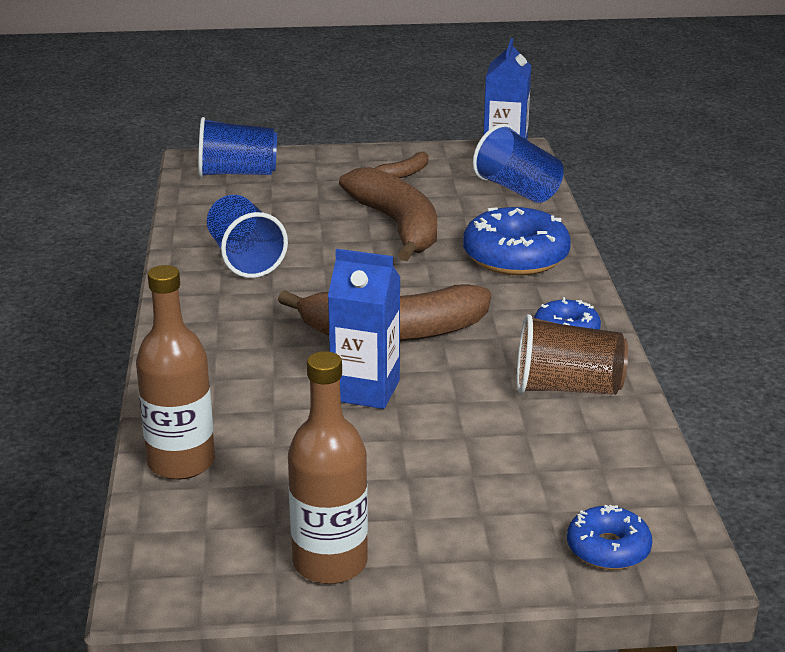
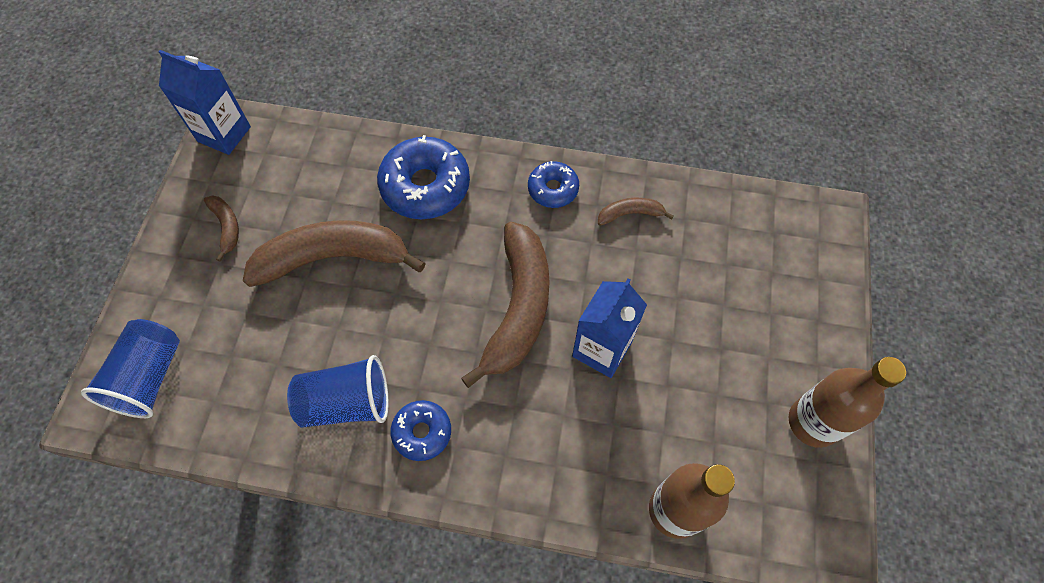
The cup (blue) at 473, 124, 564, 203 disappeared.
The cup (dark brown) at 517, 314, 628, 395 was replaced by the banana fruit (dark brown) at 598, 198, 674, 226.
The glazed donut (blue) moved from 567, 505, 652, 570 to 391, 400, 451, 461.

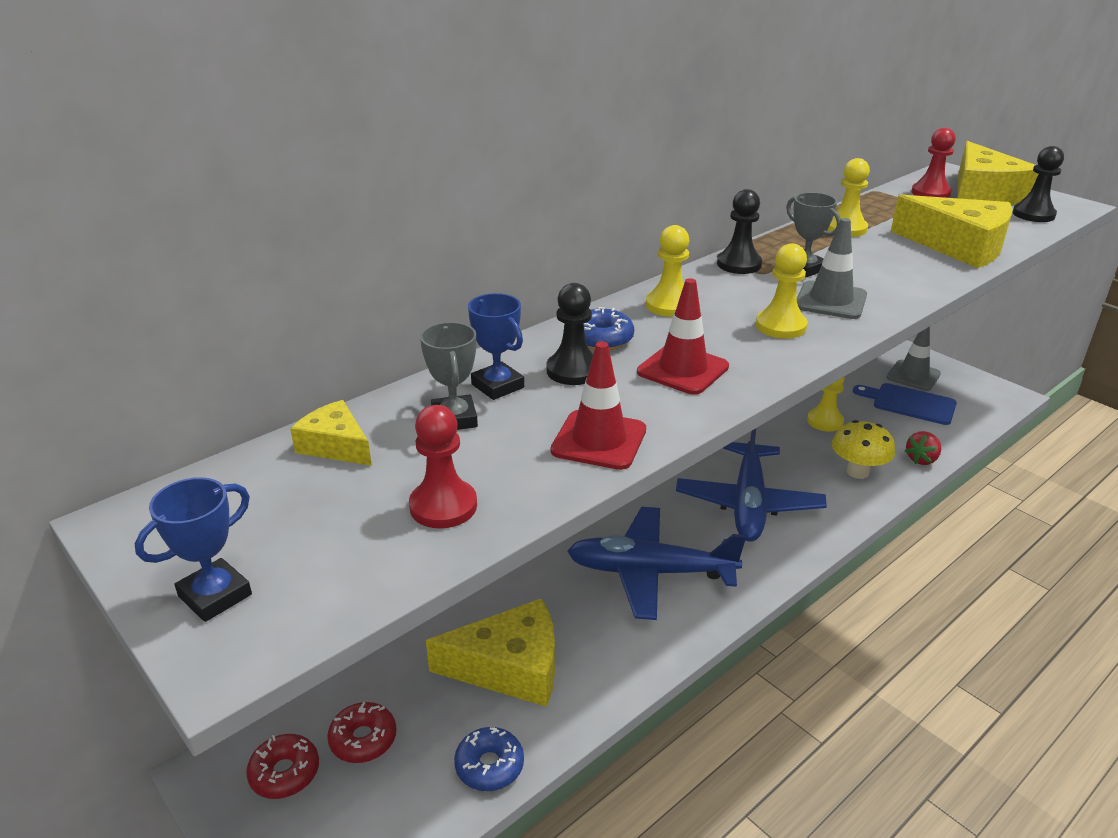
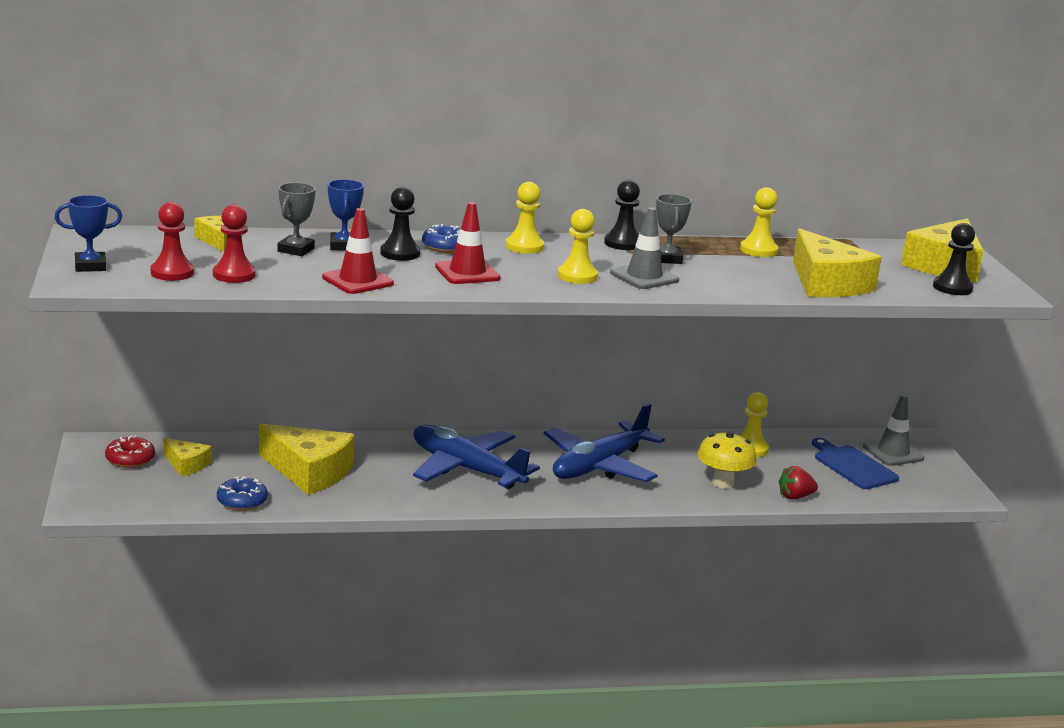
The chess pawn (red) moved from 911, 128, 956, 198 to 151, 202, 194, 281.
The glazed donut (red) at 327, 702, 397, 763 was replaced by the piece of cheese (bright yellow) at 163, 438, 212, 476.

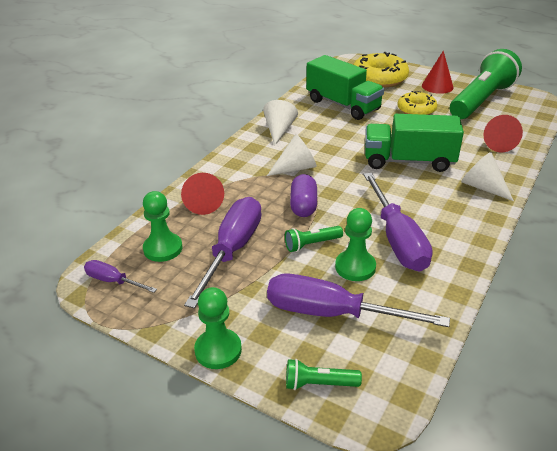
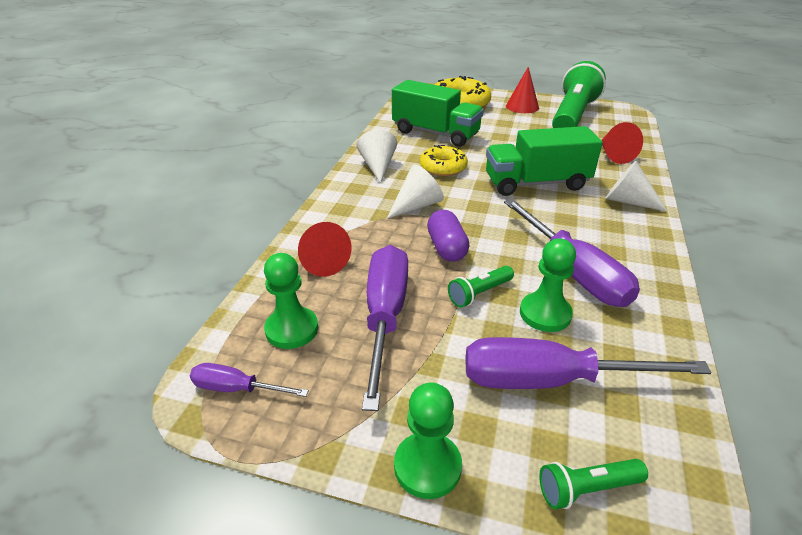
The glazed donut (bright yellow) moved from 397, 91, 437, 115 to 420, 145, 468, 176.

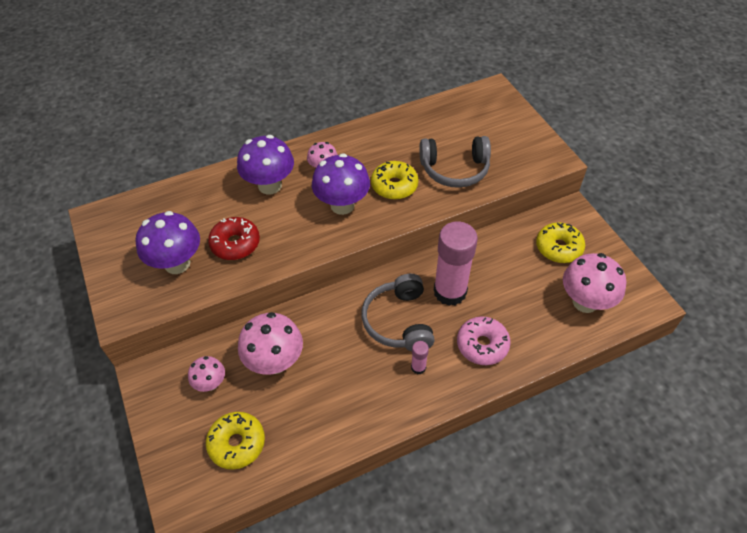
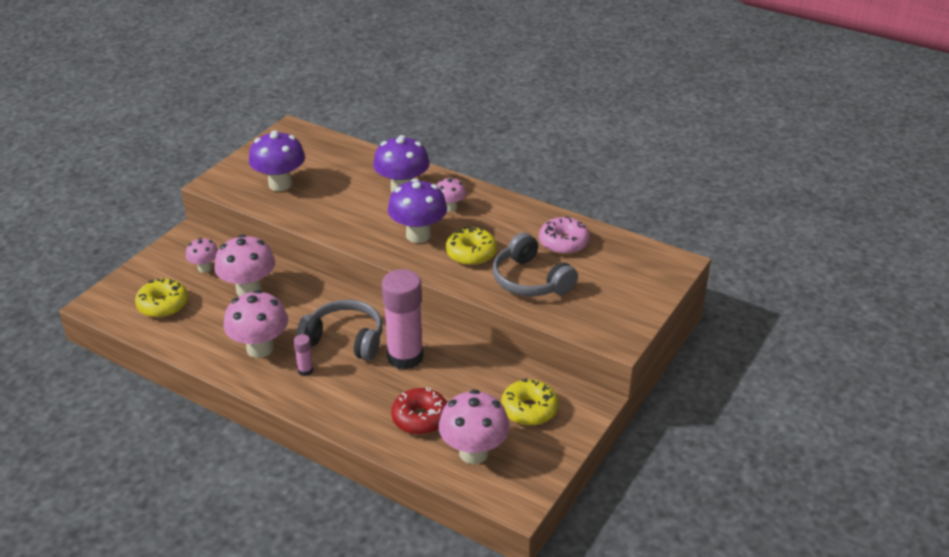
The glazed donut (red) moved from 208, 217, 260, 260 to 391, 387, 447, 435.
The headphones (grey) at 361, 274, 435, 351 turned 60 degrees clockwise.
The glazed donut (rosy) moved from 457, 316, 511, 365 to 539, 216, 590, 255.
The mushroom (rosy) at 223, 290, 288, 358 appeared.

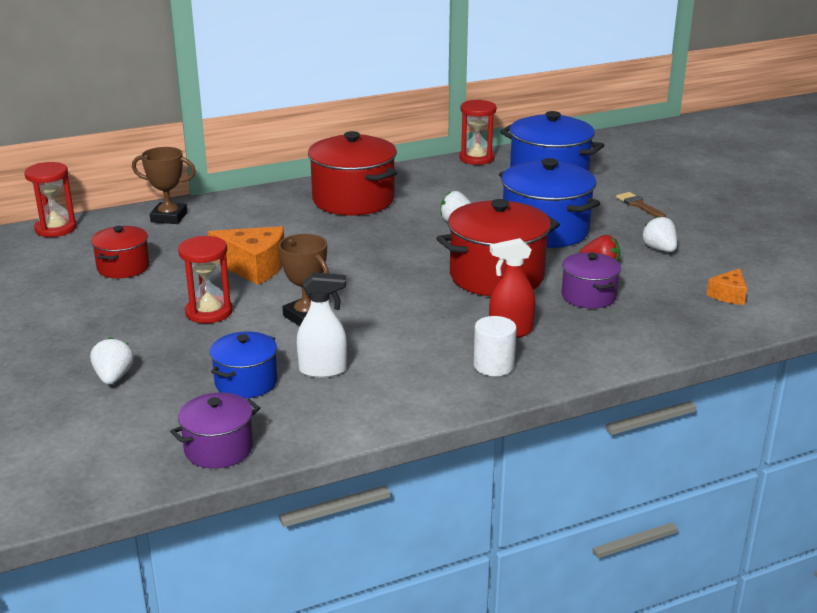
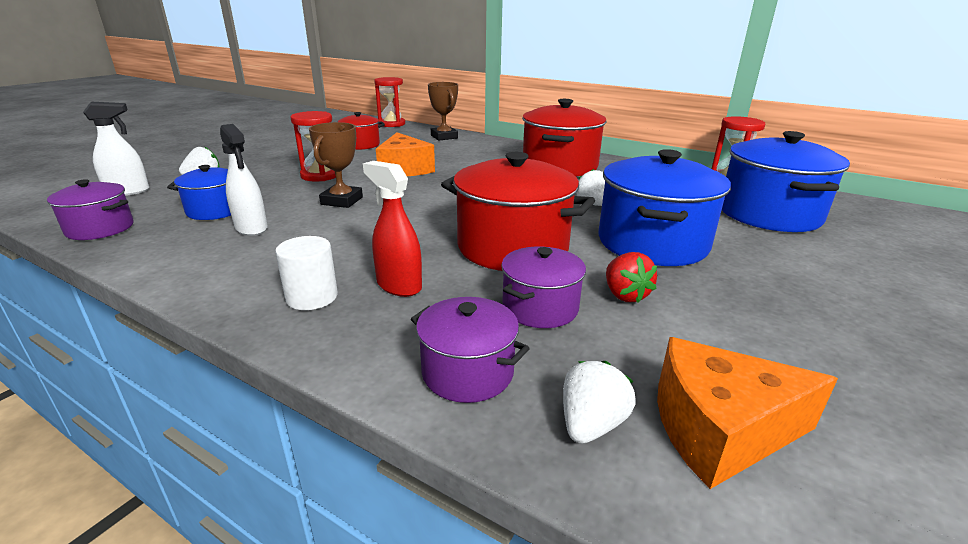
The brush (dark brown) at 616, 192, 666, 217 disappeared.
The berry (pure white) moved from 641, 216, 677, 252 to 563, 361, 636, 444.
The piece of cheese (orange-coloured) at 707, 268, 747, 305 changed to 1.83 times the size.
The spray cleaner (pure white) at 83, 102, 149, 196 appeared.
The cooking pot (purple) at 411, 297, 530, 403 appeared.

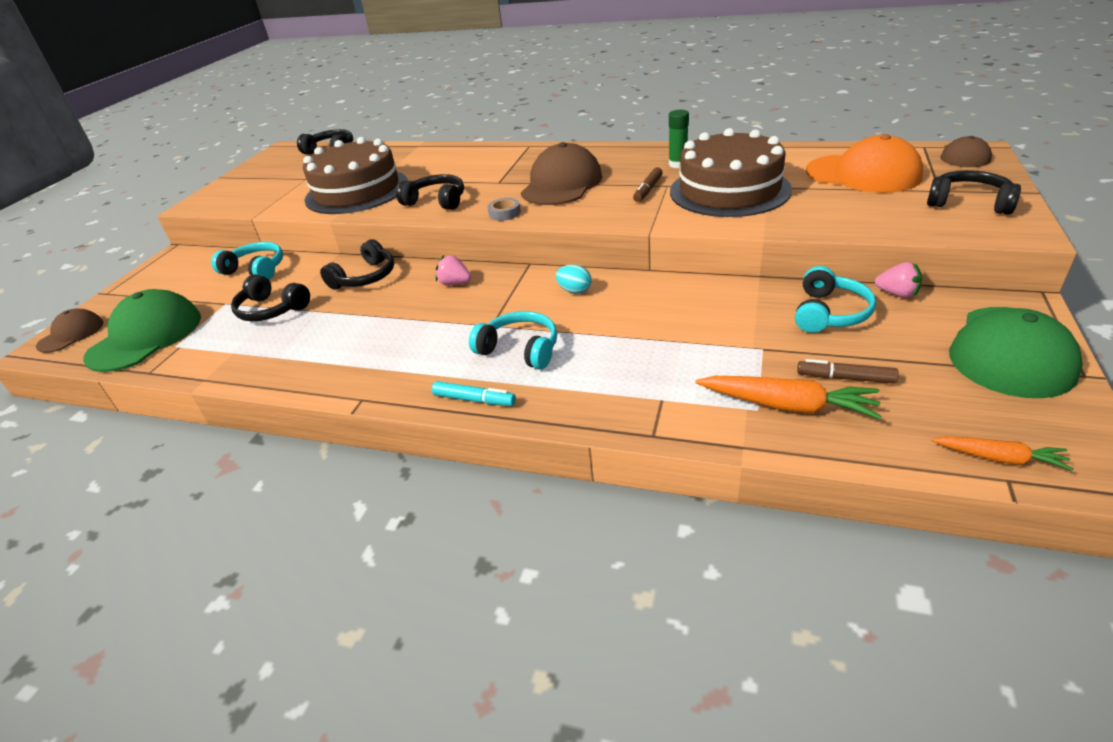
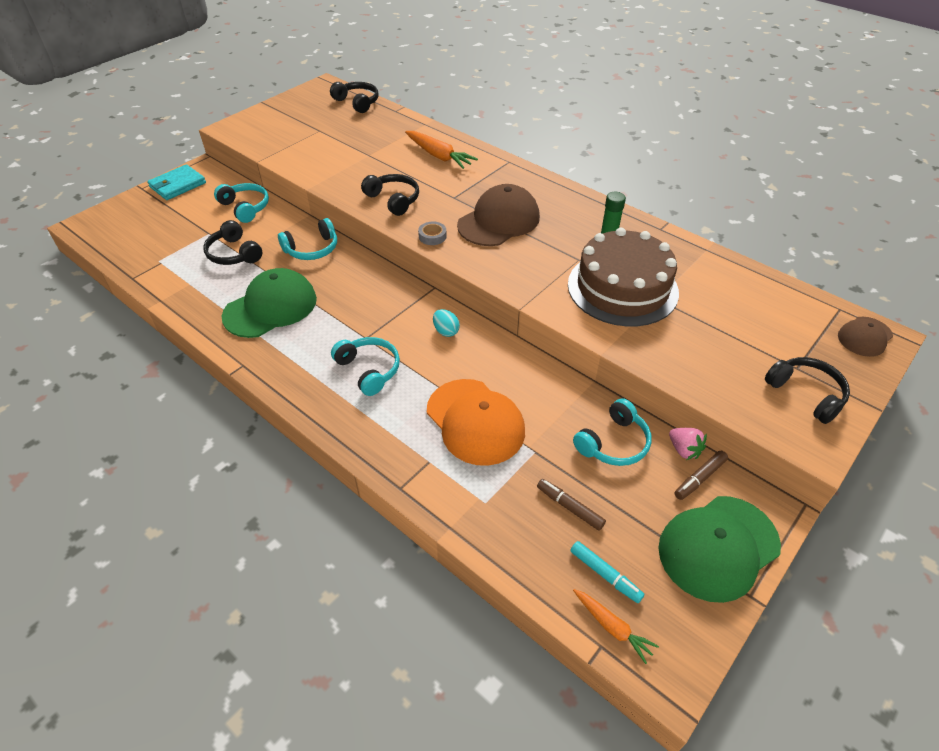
The baseball cap (orange-coloured) moved from 806, 134, 923, 193 to 427, 379, 525, 466.
The cake (dark brown) at 303, 137, 408, 214 disappeared.
The felt pen (dark brown) moved from 633, 167, 663, 202 to 674, 451, 728, 500.
The headphones (black) at 320, 239, 394, 290 became the headphones (turquoise) at 278, 218, 337, 260.
The berry (rosy) at 436, 255, 471, 285 disappeared.
The baseball cap (leaf-green) moved from 83, 289, 201, 372 to 222, 268, 317, 338.
The baseball cap (dark brown) at 36, 309, 103, 353 disappeared.
The root vegetable (orange-coloured) moved from 695, 376, 882, 419 to 405, 131, 478, 169.
The felt pen (turquoise) moved from 432, 381, 516, 406 to 570, 541, 644, 603.
The billfold (turquoise) at 147, 164, 206, 200 appeared.

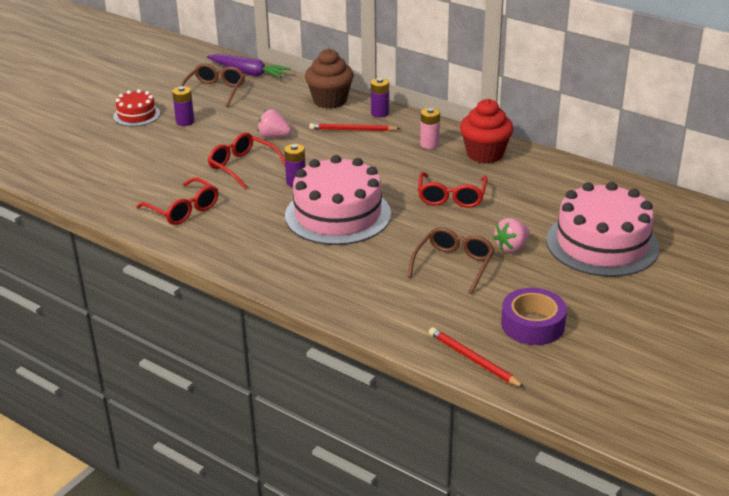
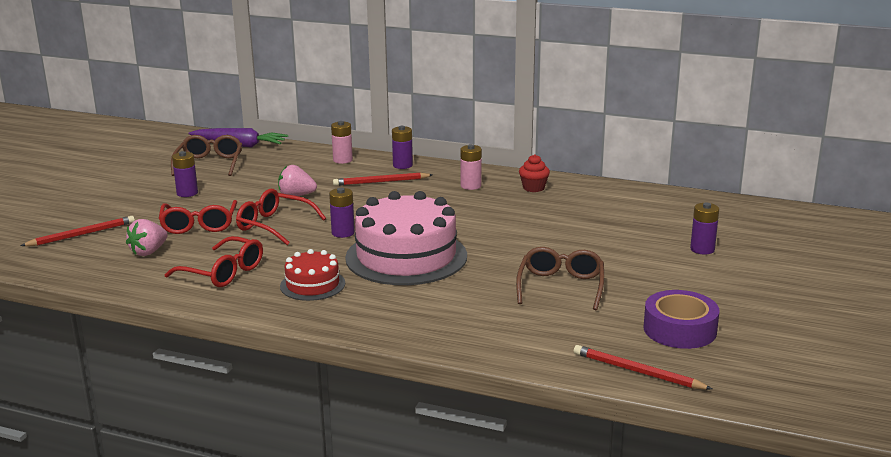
The fairy cake (dark brown) at 305, 49, 354, 109 was replaced by the power cell (rosy) at 331, 121, 353, 164.
The cake (red) moved from 113, 89, 160, 126 to 280, 249, 345, 301.
The fairy cake (red) at 460, 99, 514, 163 changed to 0.54 times the size.
The glasses (red) moved from 418, 172, 488, 208 to 158, 200, 237, 234.
The cake (rosy) at 546, 182, 660, 277 was replaced by the power cell (purple) at 690, 203, 719, 255.
The berry (rosy) moved from 493, 218, 530, 253 to 126, 219, 168, 256.
The lead pencil (red) at 20, 216, 135, 246 appeared.

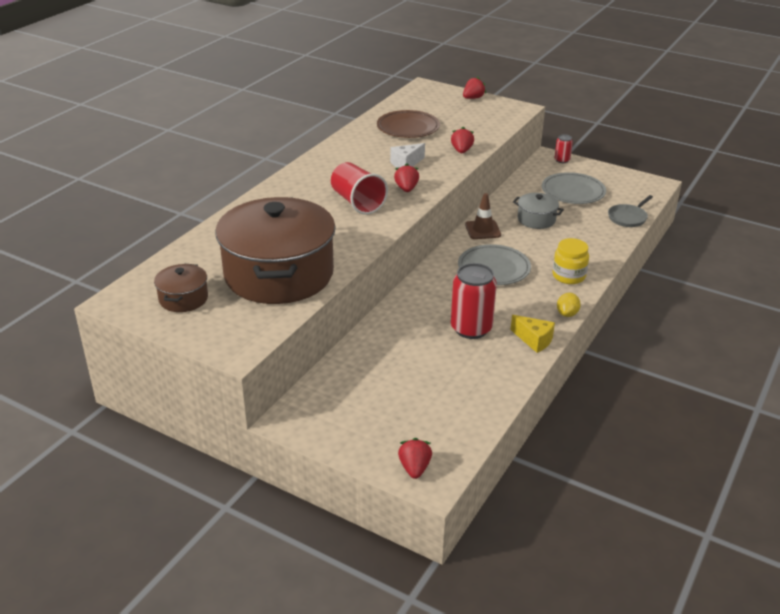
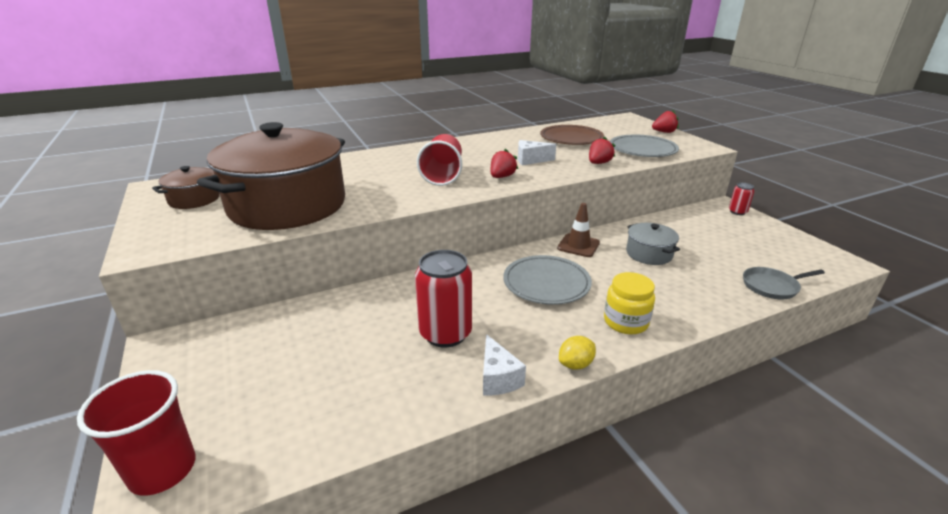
The dinner plate (grey) moved from 542, 172, 606, 204 to 610, 135, 679, 157.
The piece of cheese (bright yellow) at 511, 315, 555, 353 became the piece of cheese (pure white) at 483, 334, 526, 395.
The berry (red) at 398, 438, 432, 479 was replaced by the cup (red) at 77, 370, 196, 496.

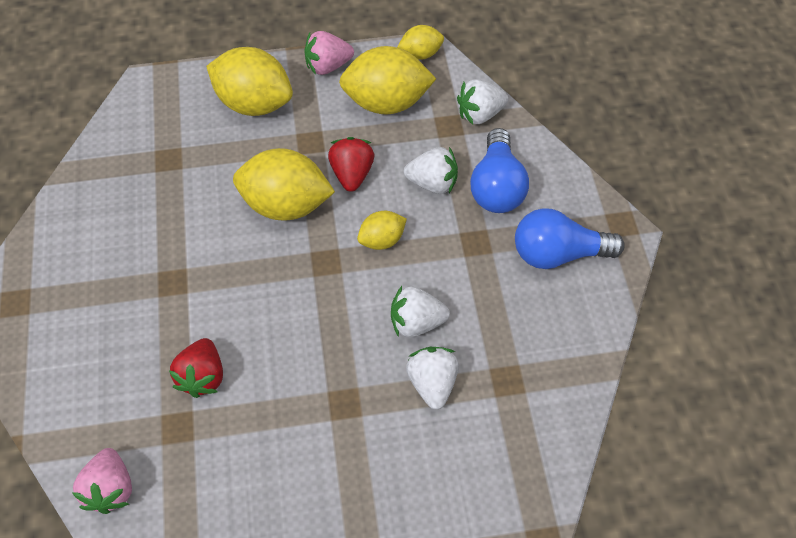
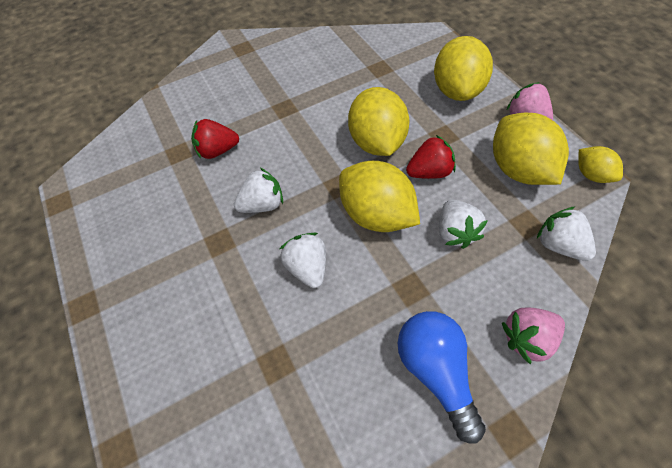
The bulb (blue) at 470, 128, 529, 213 disappeared.
The lemon (bright yellow) at 357, 211, 407, 250 changed to 1.89 times the size.
The berry (pure white) moved from 406, 347, 459, 410 to 234, 168, 283, 213.
The berry (rosy) moved from 72, 448, 132, 514 to 502, 308, 565, 365.

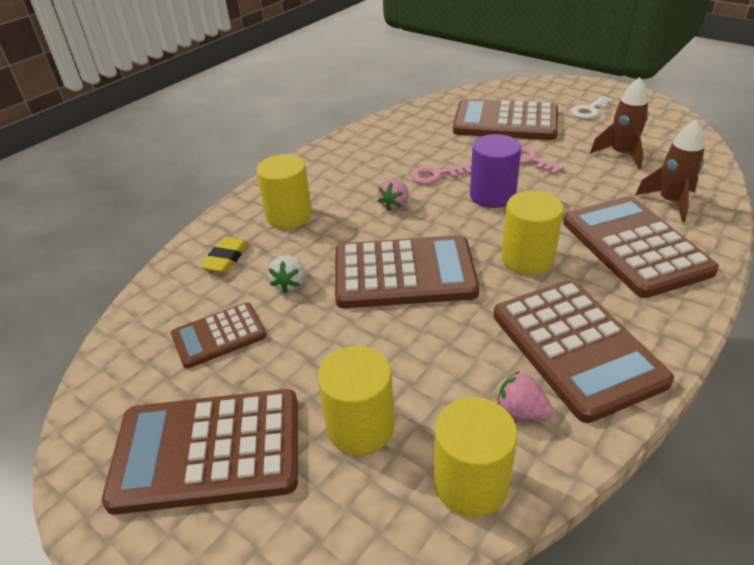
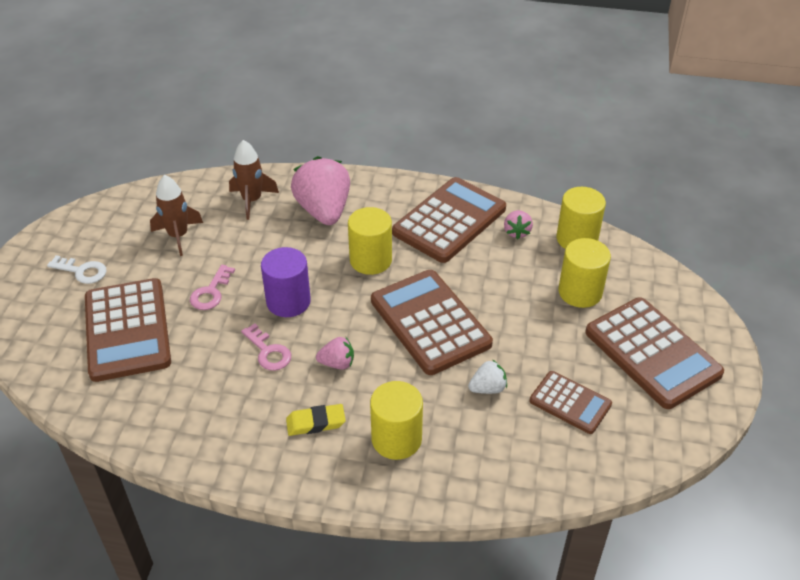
The pocket calculator (dark brown) at 563, 196, 719, 298 was replaced by the berry (rosy) at 291, 156, 350, 225.
The pencil eraser (bright yellow) moved from 200, 237, 249, 273 to 286, 404, 346, 436.

